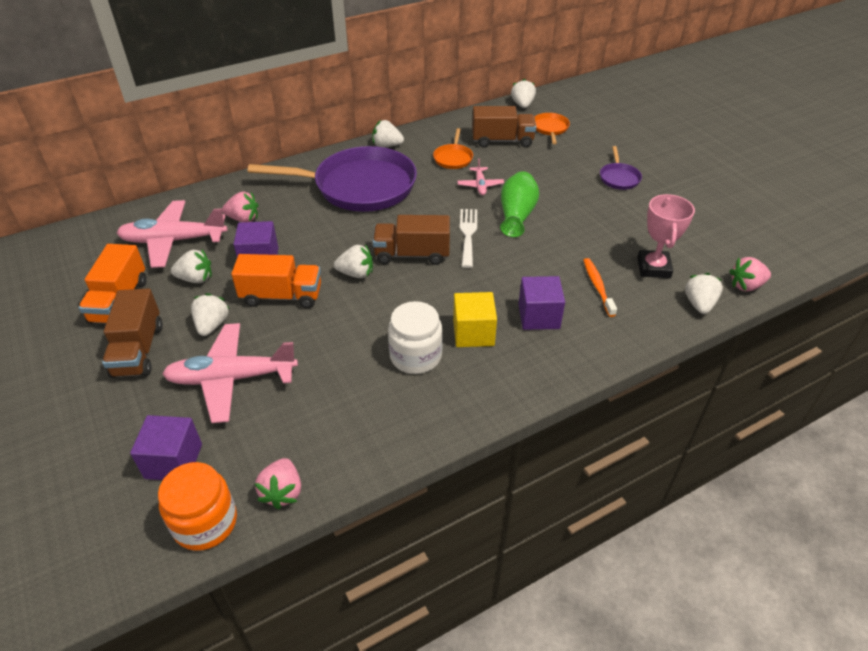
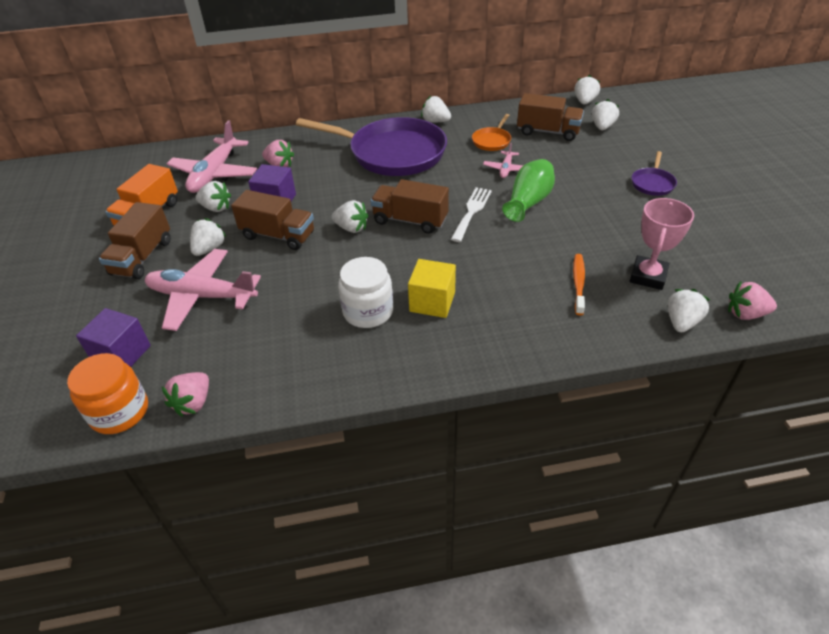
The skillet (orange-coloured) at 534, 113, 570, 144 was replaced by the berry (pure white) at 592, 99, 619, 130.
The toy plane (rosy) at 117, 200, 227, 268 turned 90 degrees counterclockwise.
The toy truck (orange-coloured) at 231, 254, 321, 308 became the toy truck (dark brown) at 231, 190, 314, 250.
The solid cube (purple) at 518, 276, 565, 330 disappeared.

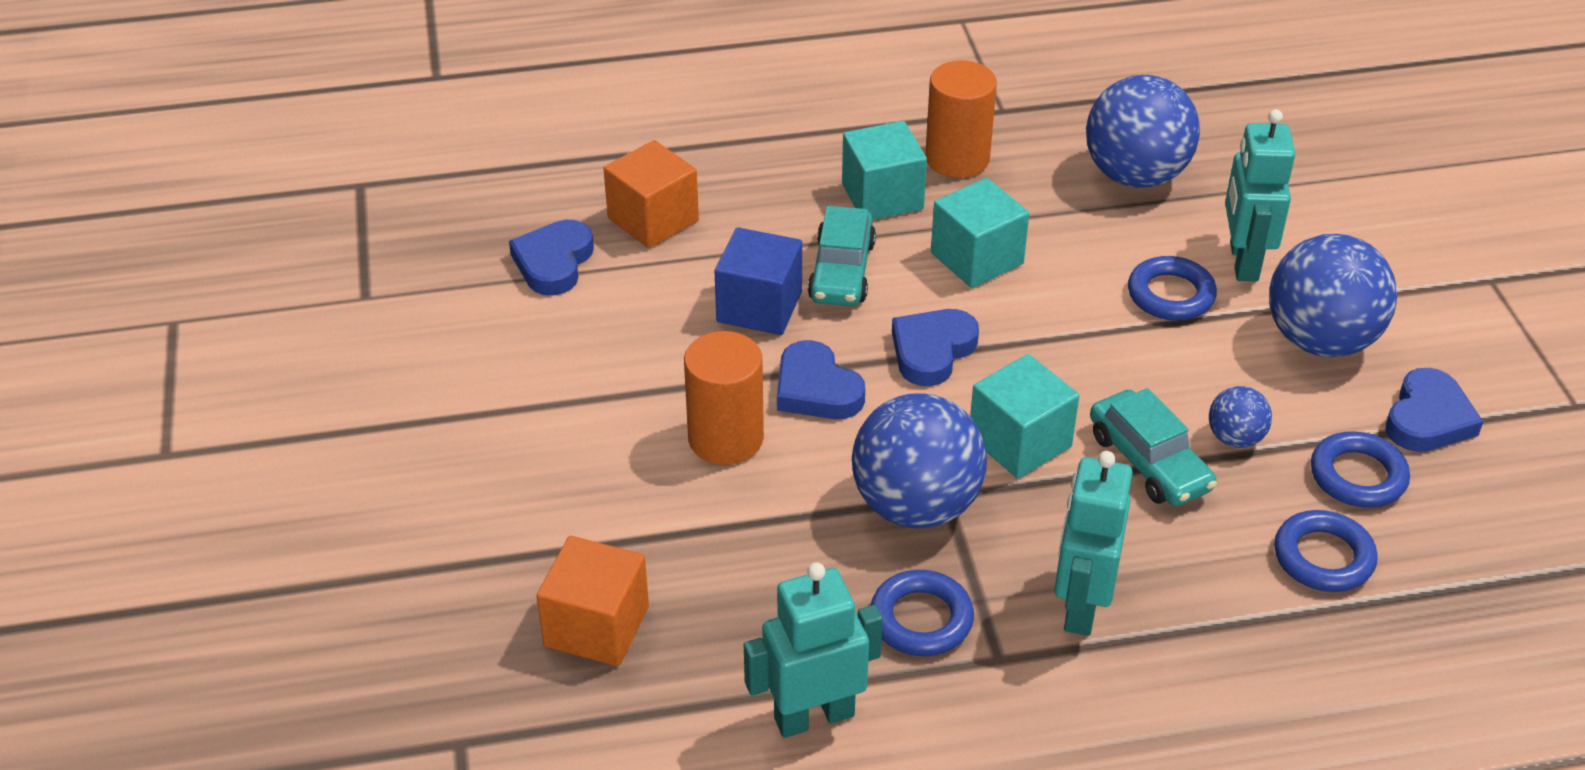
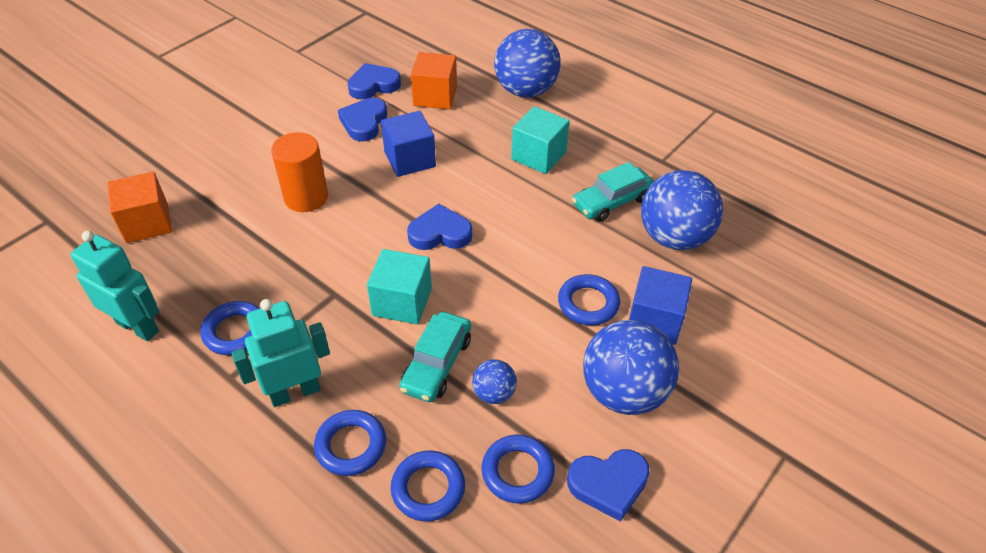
The cylinder (orange-coloured) at 925, 60, 997, 178 disappeared.
The robot figure (turquoise) at 1225, 109, 1295, 282 was replaced by the solid cube (blue) at 629, 266, 692, 345.
The solid cube (turquoise) at 931, 178, 1029, 288 disappeared.
The toy car (turquoise) moved from 808, 206, 876, 306 to 572, 162, 654, 222.
The love heart (blue) moved from 777, 340, 865, 419 to 338, 98, 387, 141.
The ball (blue) moved from 852, 393, 987, 528 to 494, 29, 561, 98.
The hoop (blue) at 314, 410, 386, 476 appeared.

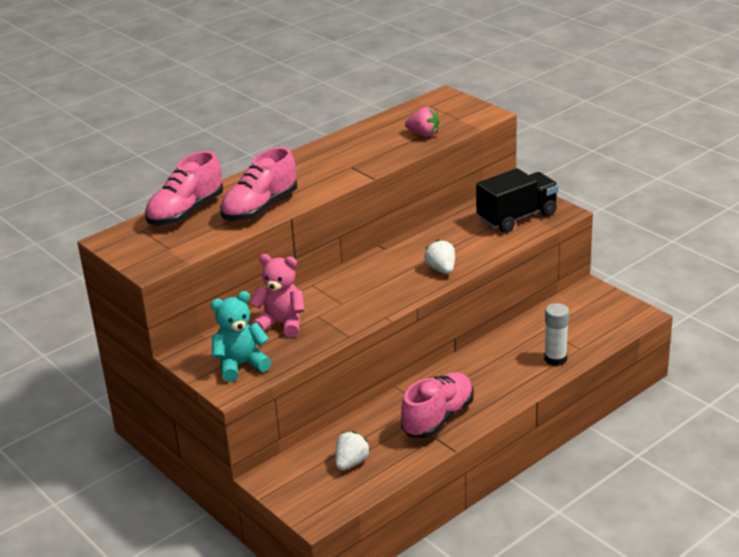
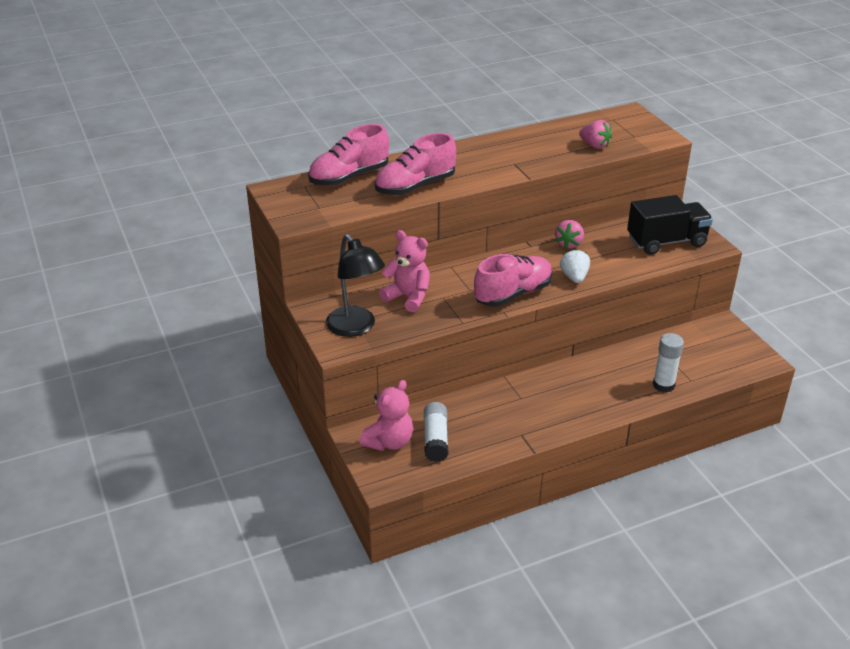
The teddy (turquoise) at 211, 291, 271, 382 was replaced by the lamp (black) at 326, 234, 385, 337.
The shoe (rosy) moved from 401, 372, 474, 438 to 474, 254, 553, 307.
The berry (pure white) at 335, 431, 370, 470 was replaced by the glue stick (pure white) at 424, 402, 449, 462.
The berry (rosy) at 555, 220, 584, 249 appeared.
The teddy (rosy) at 359, 380, 413, 451 appeared.

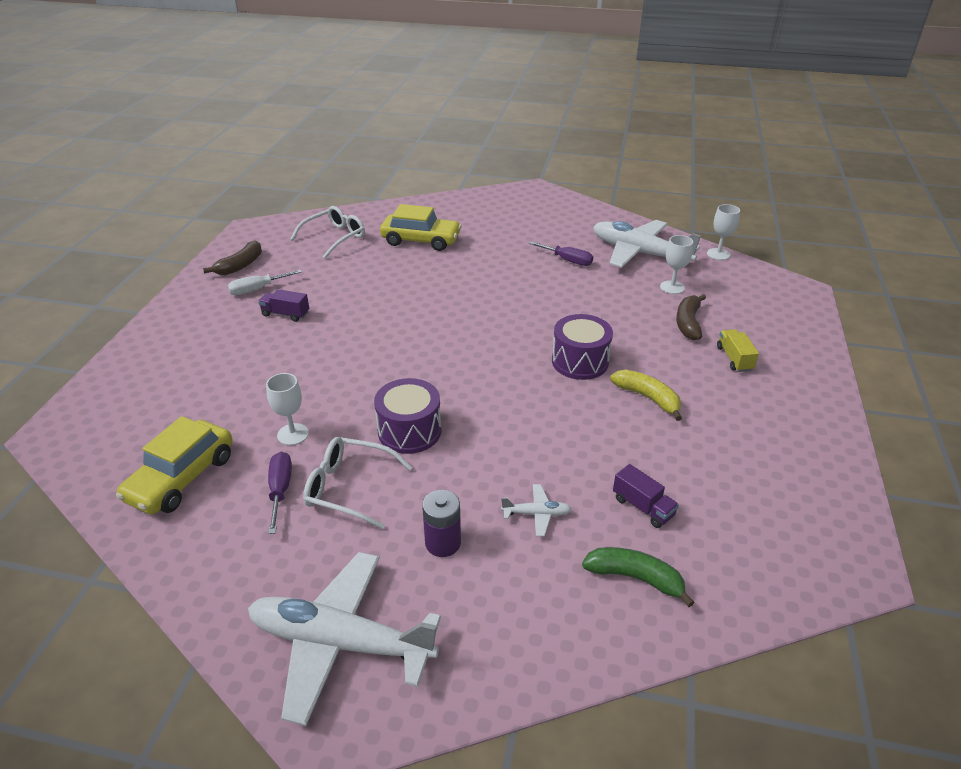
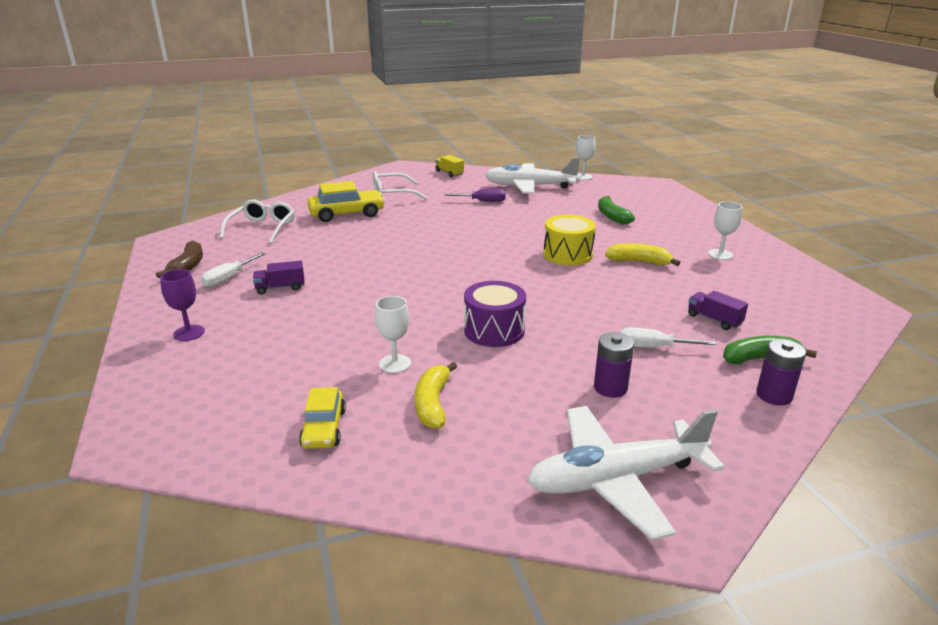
The goblet (pure white) moved from 660, 235, 693, 294 to 708, 201, 742, 260.
The banana fruit (dark brown) at 676, 294, 706, 340 became the banana fruit (leaf-green) at 598, 196, 635, 224.
The drum (purple) at 552, 314, 613, 380 became the drum (bright yellow) at 543, 215, 596, 266.
The toy truck (bright yellow) moved from 717, 329, 759, 372 to 435, 155, 464, 177.
The toy car (bright yellow) at 116, 416, 233, 514 changed to 0.62 times the size.
The glasses (pure white) moved from 303, 437, 413, 529 to 372, 171, 427, 200.
The hand screwdriver (purple) at 268, 452, 292, 534 was replaced by the banana fruit (bright yellow) at 415, 362, 457, 429.
The toy truck (purple) at 613, 464, 679, 528 turned 150 degrees counterclockwise.
The toy plane (pure white) at 501, 484, 572, 537 was replaced by the hand screwdriver (pure white) at 620, 328, 716, 348.
The goblet (purple) at 160, 269, 205, 341 appeared.
The power cell (purple) at 756, 339, 806, 405 appeared.

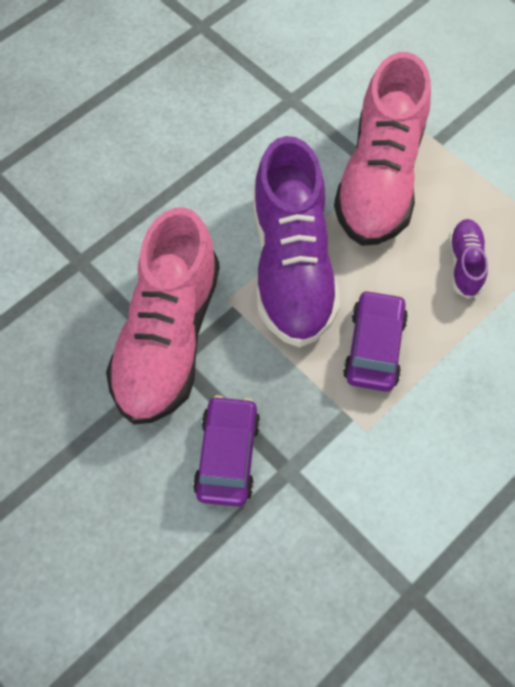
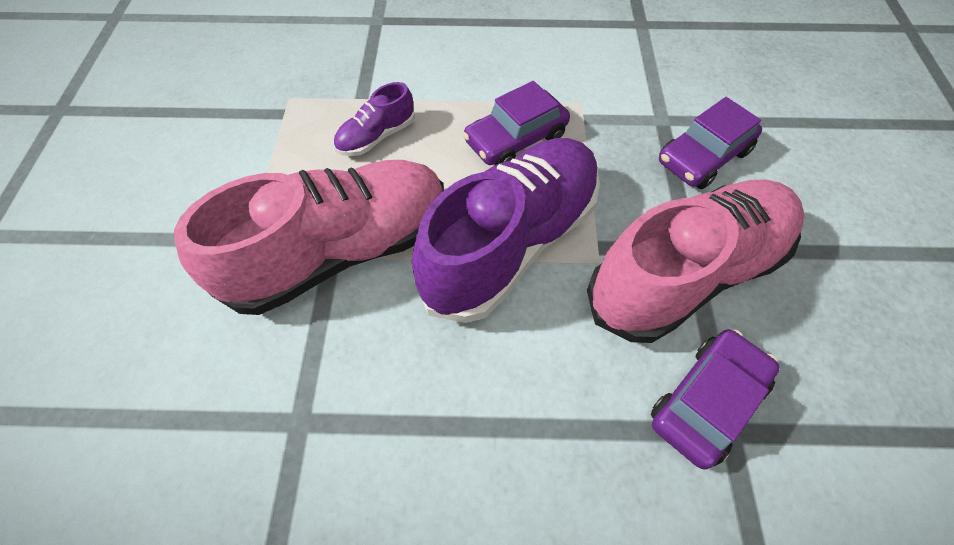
The toy car (purple) at 651, 329, 780, 469 appeared.

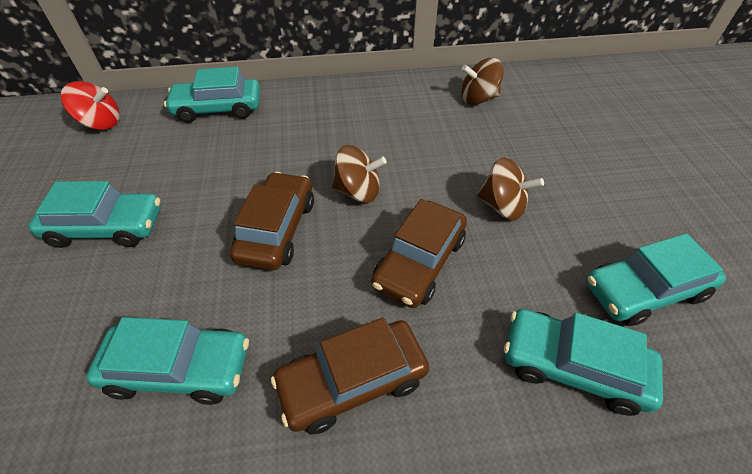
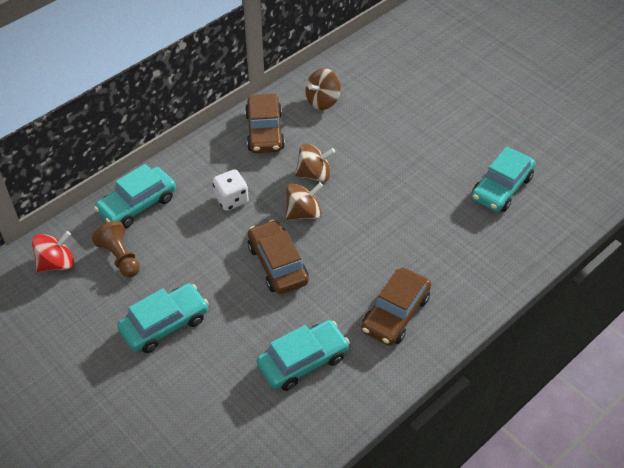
The toy top (dark brown) moved from 477, 158, 544, 221 to 295, 143, 335, 182.
The toy car (dark brown) moved from 371, 199, 467, 308 to 245, 94, 285, 153.
The toy car (turquoise) at 504, 309, 663, 416 disappeared.
The dice (pure white) at 212, 169, 249, 211 appeared.
The chess pawn (dark brown) at 92, 221, 140, 277 appeared.

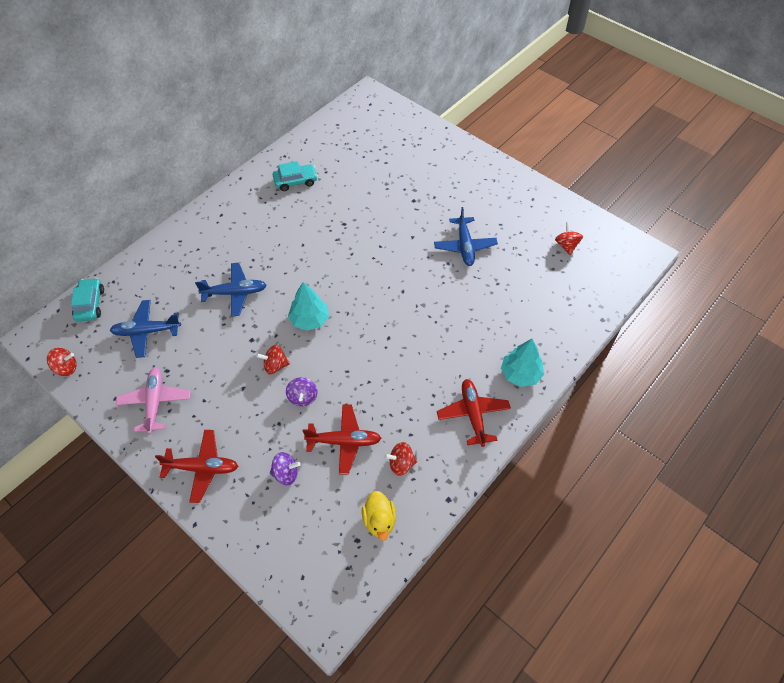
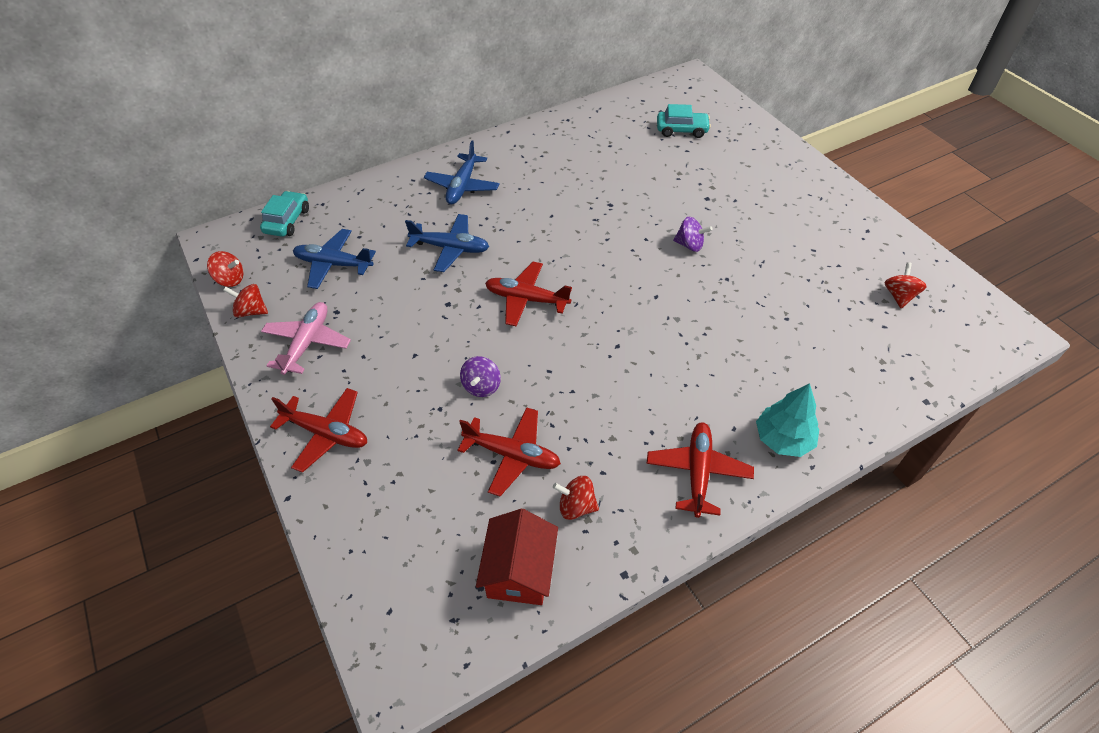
The toy car (turquoise) moved from 273, 161, 318, 191 to 657, 104, 711, 138.
The toy plane (blue) moved from 434, 207, 498, 266 to 424, 140, 499, 204.
The toy tree (turquoise) at 288, 282, 329, 331 was replaced by the toy plane (red) at 485, 262, 572, 326.
The toy top (red) moved from 256, 345, 290, 374 to 223, 284, 268, 318.
The toy top (purple) moved from 270, 452, 301, 485 to 673, 217, 712, 252.
The rubber duck (bright yellow) at 362, 491, 396, 541 was replaced by the cottage (red) at 476, 509, 558, 605.

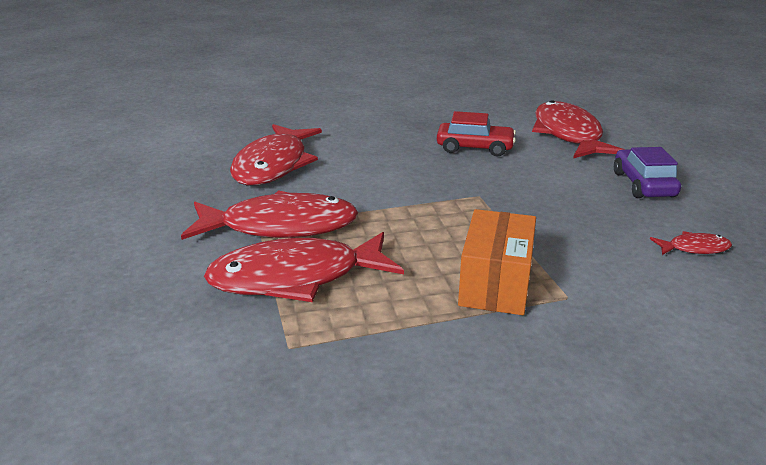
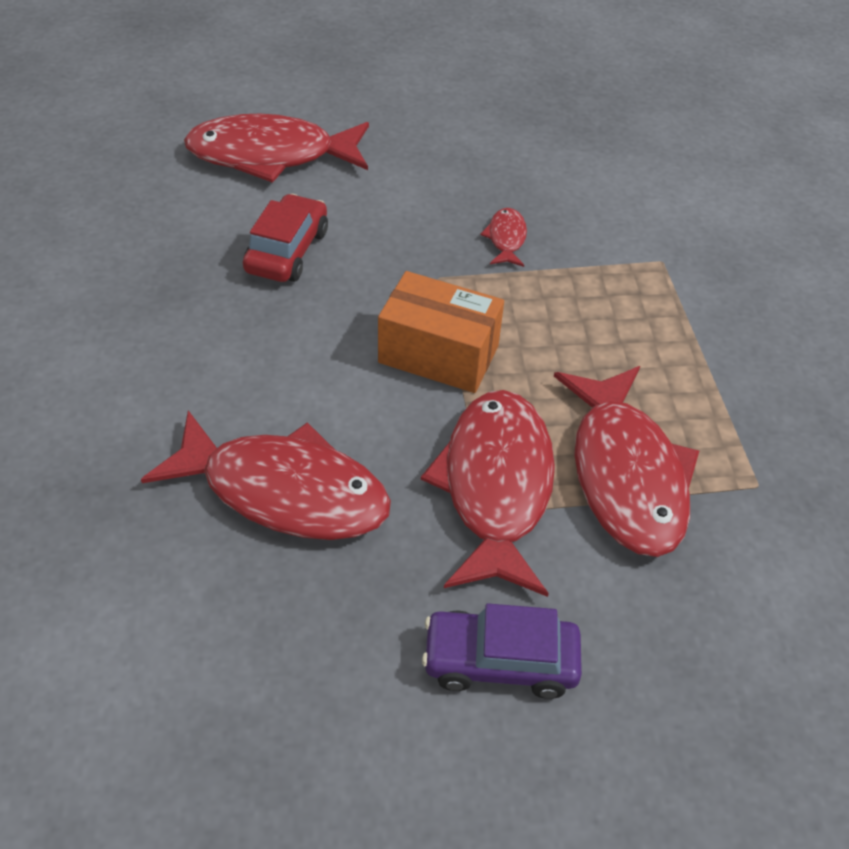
The toy car (purple) moved from 614, 147, 681, 198 to 422, 603, 582, 699.
The box (orange-coloured) moved from 458, 209, 536, 315 to 378, 271, 504, 393.
The fish figure (red) moved from 650, 231, 732, 255 to 480, 208, 527, 267.

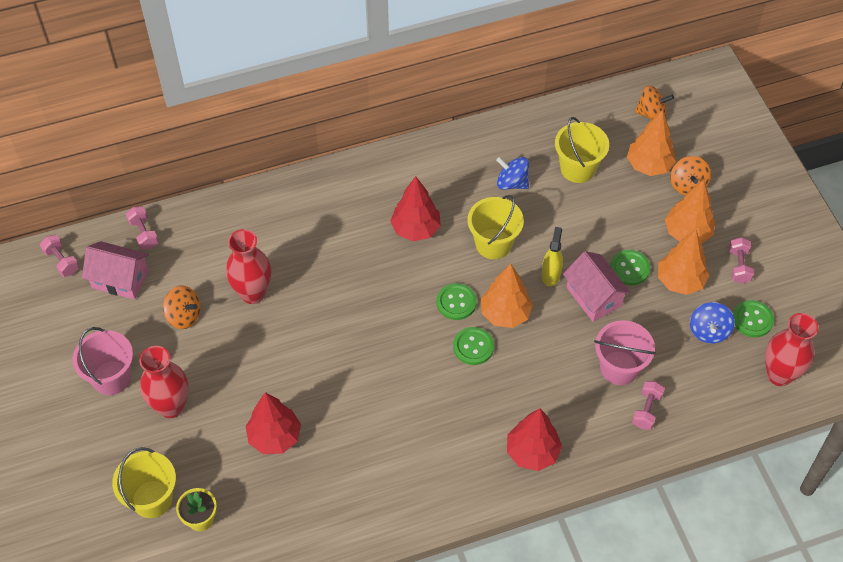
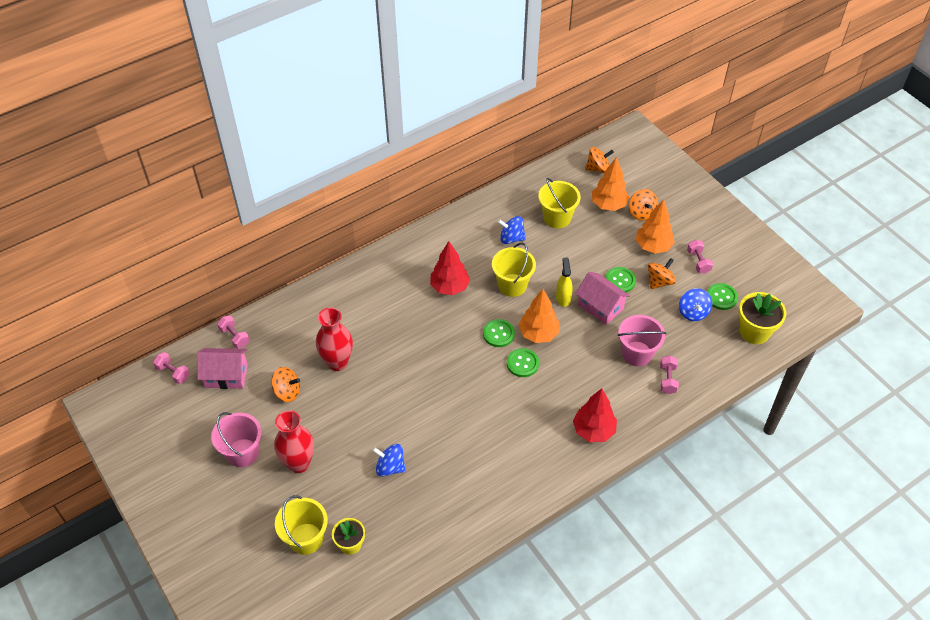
The toy tree (orange-coloured) at 658, 230, 709, 295 was replaced by the toy top (orange-coloured) at 648, 258, 676, 289.
The tall vase (red) at 765, 313, 818, 386 was replaced by the flower pot (bright yellow) at 739, 292, 786, 344.
The toy tree (red) at 246, 392, 301, 454 was replaced by the toy top (blue) at 373, 444, 406, 477.

